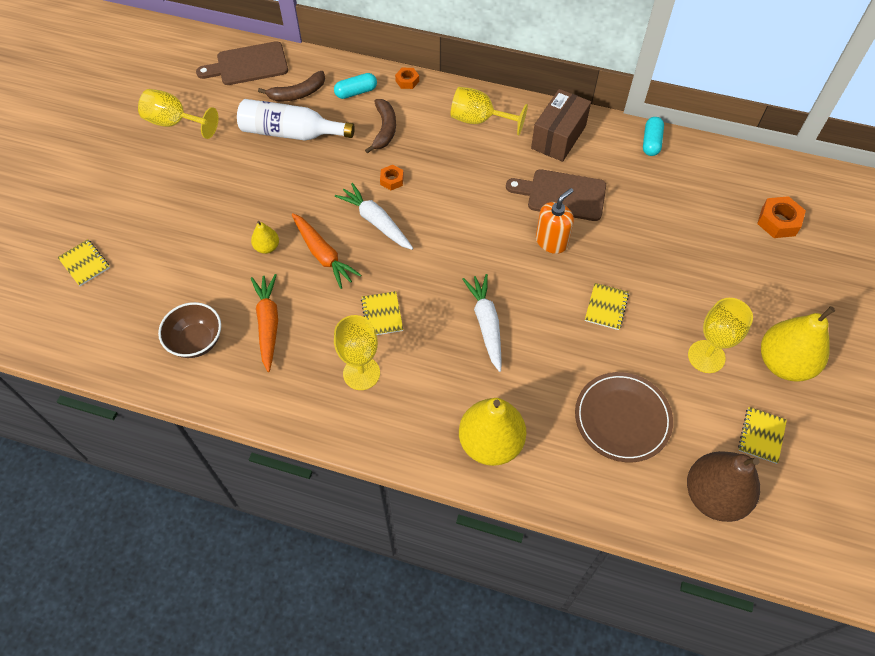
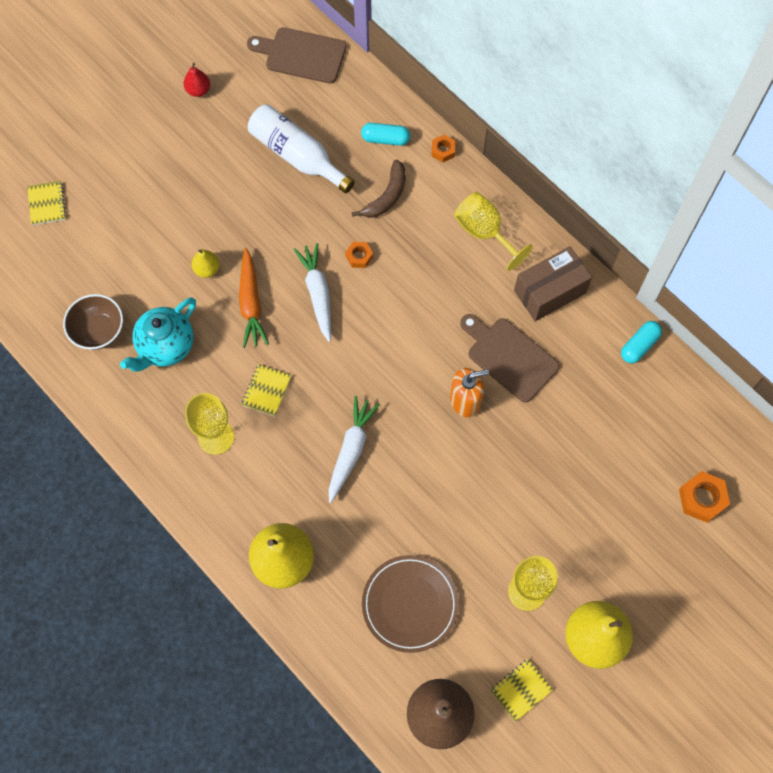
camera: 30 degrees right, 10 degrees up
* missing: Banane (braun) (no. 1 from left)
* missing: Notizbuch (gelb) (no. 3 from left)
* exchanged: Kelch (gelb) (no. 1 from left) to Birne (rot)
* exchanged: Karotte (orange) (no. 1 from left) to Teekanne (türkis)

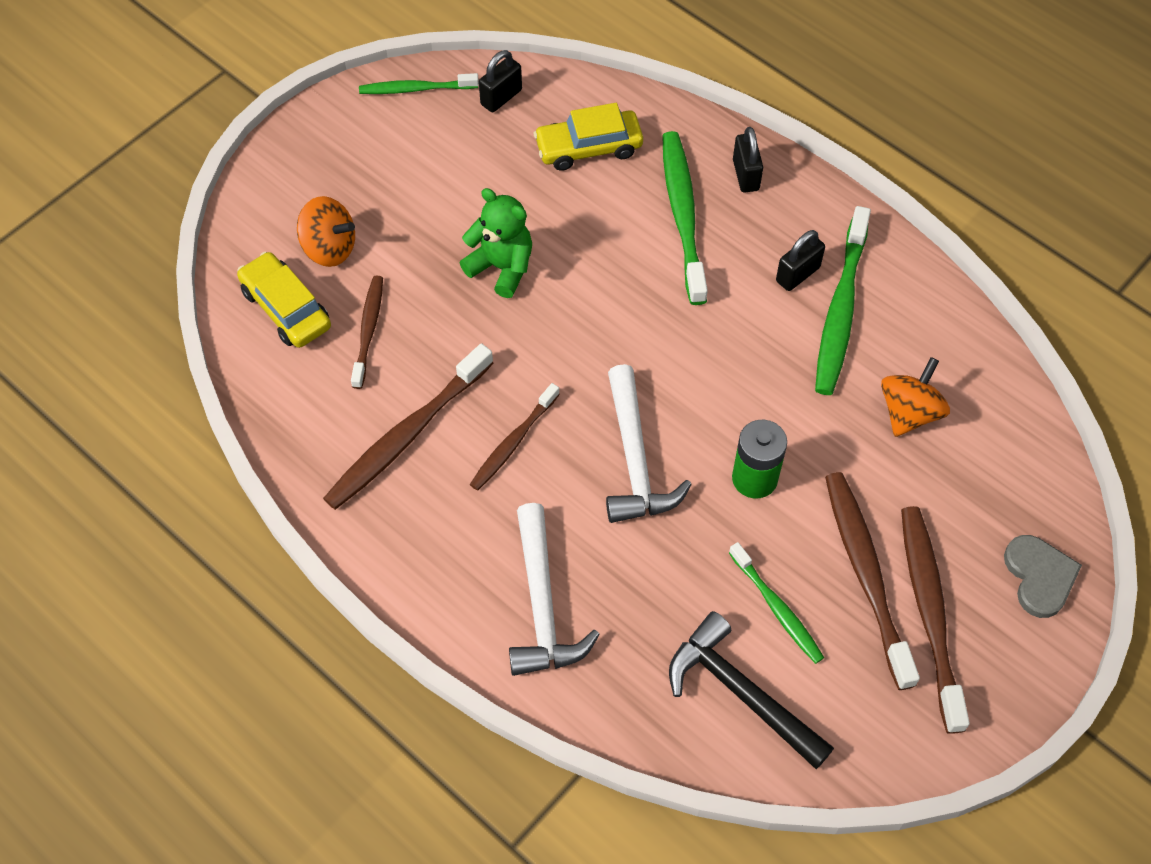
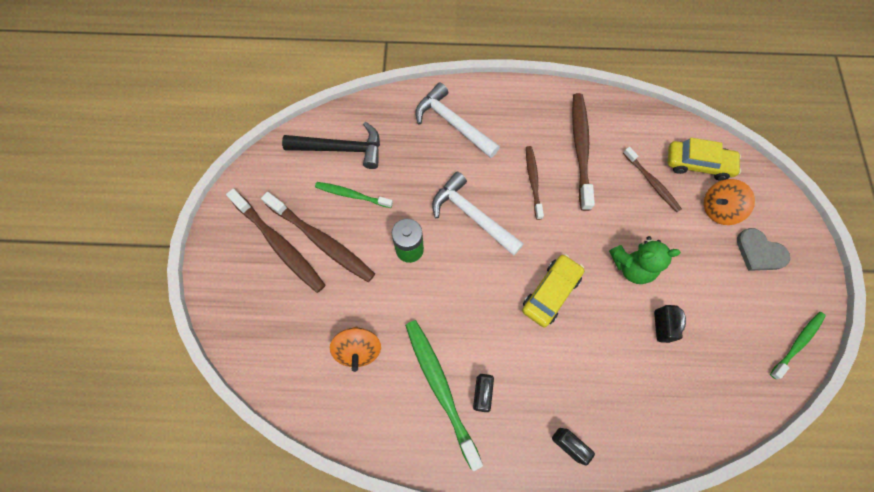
camera: 140 degrees right, 10 degrees up
* missing: Zahnbürste (grün) (no. 2 from left)
* relocated: Vorhängeschloss (schwarz) (no. 1 from left in the first image) to Vorhängeschloss (schwarz) (no. 3 from left)
* relocated: Auto (gelb) (no. 2 from left in the first image) to Auto (gelb) (no. 1 from left)
* relocated: Herz (grau)

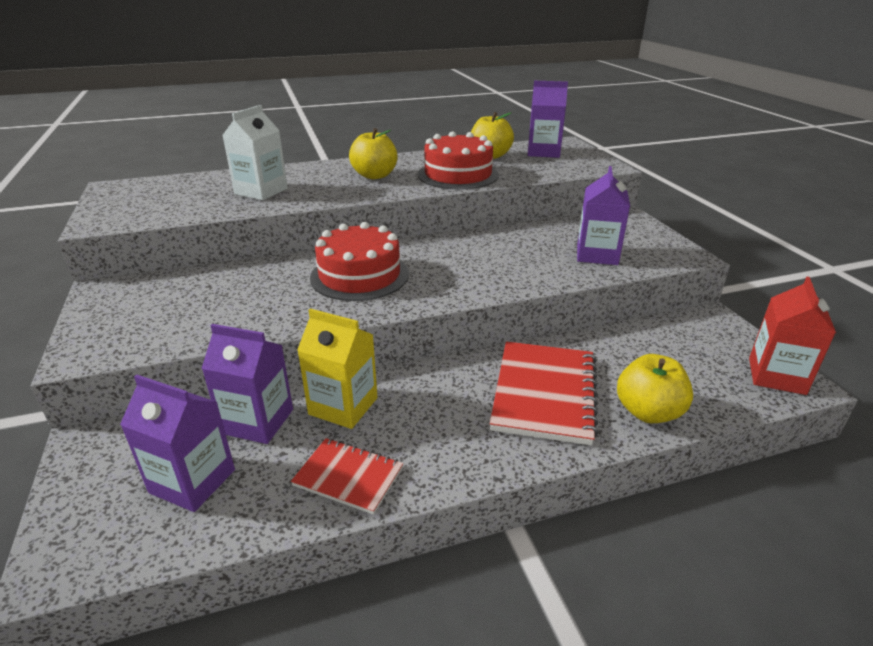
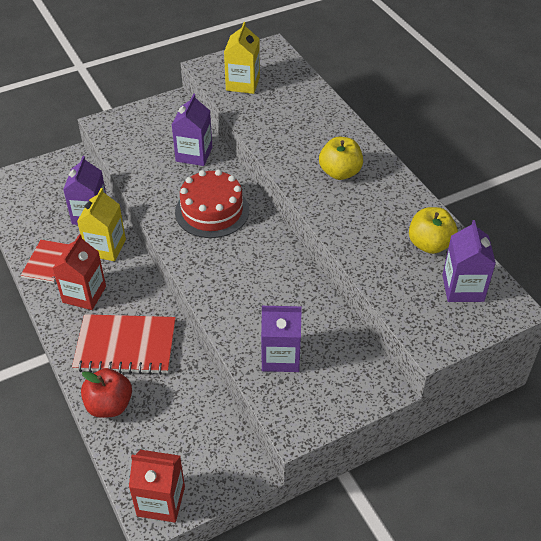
camera: 80 degrees right, 15 degrees up
* missing: Getränkekarton (weiß)
* missing: Kuchen (rot) (no. 2 from left)
* appeared: Getränkekarton (rot) (no. 1 from left)
* appeared: Getränkekarton (gelb) (no. 2 from left)
* relocated: Getränkekarton (lila) (no. 1 from left in the first image) to Getränkekarton (lila) (no. 2 from left)
* colour: Apfel (gelb) (no. 3 from left) to Apfel (rot)

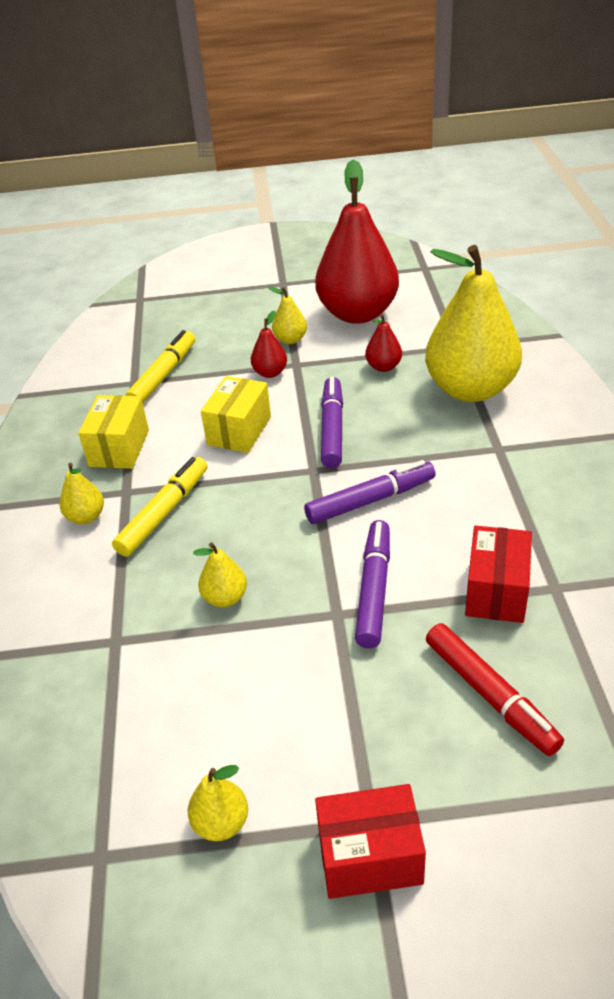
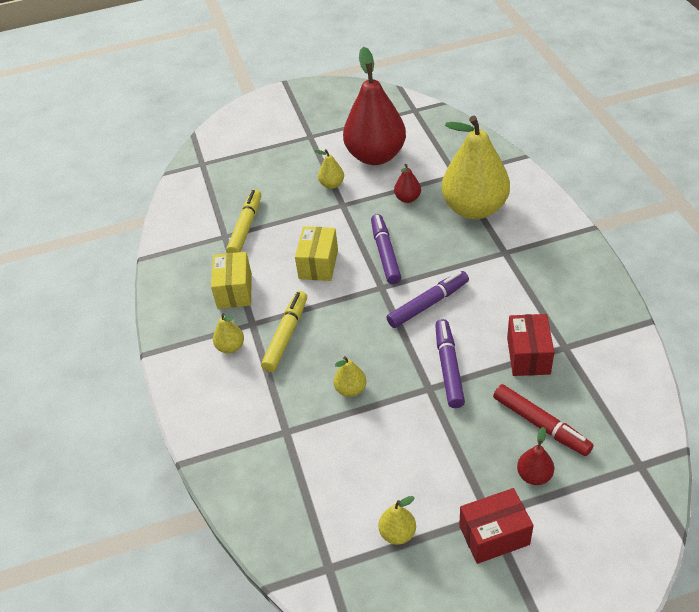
camera: 10 degrees left, 5 degrees up
* relocated: Birne (rot) (no. 1 from left in the first image) to Birne (rot) (no. 3 from left)

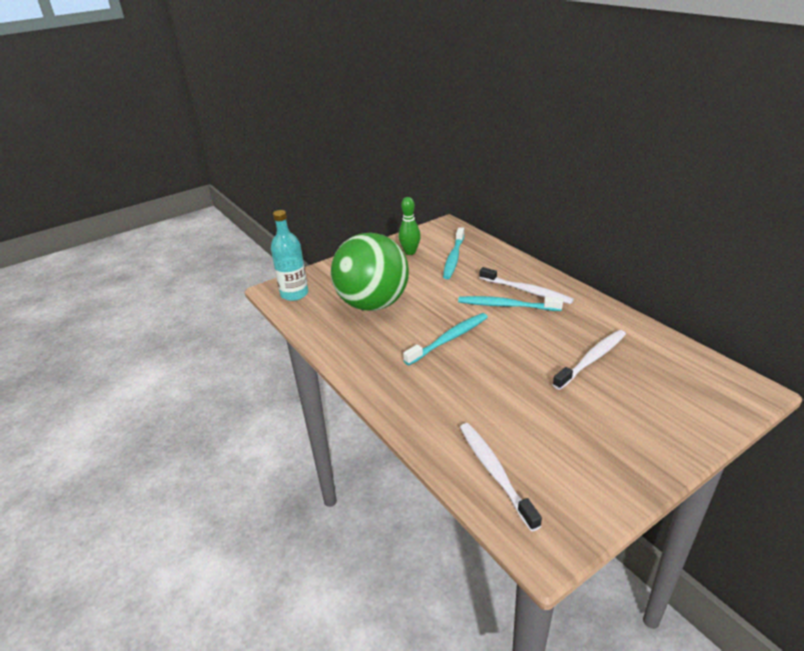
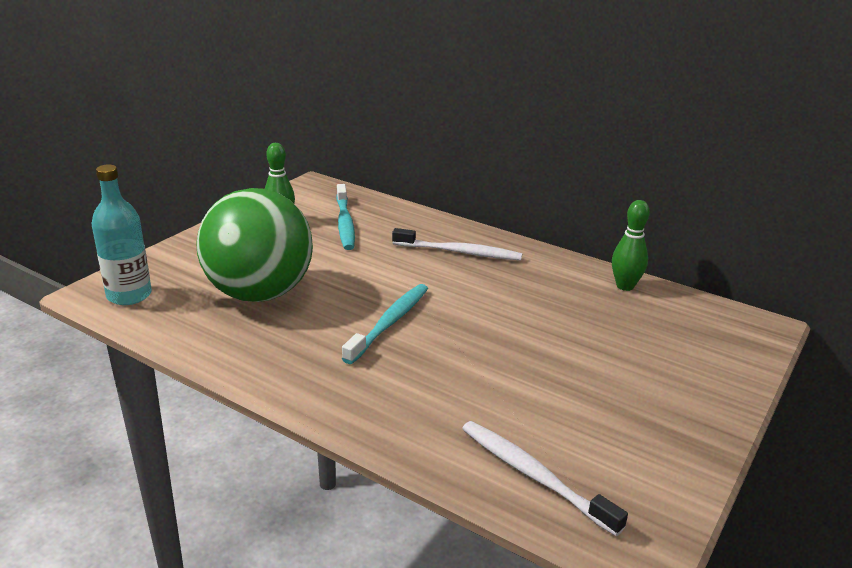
camera: 25 degrees left, 5 degrees down
* missing: Zahnbürste (türkis) (no. 3 from left)
* missing: Zahnbürste (weiß) (no. 3 from left)
* appeared: Bowlingkegel (grün) (no. 2 from left)

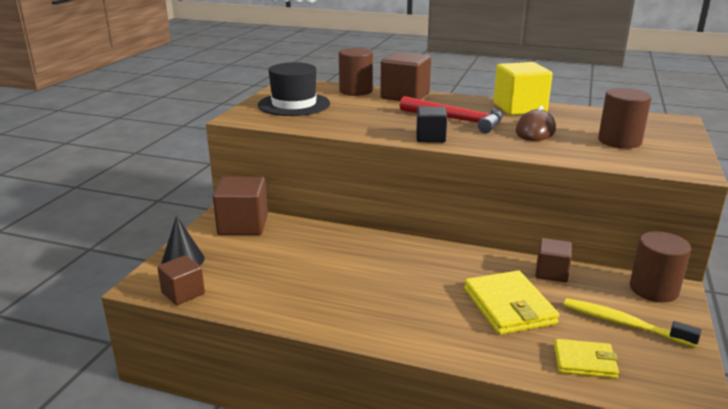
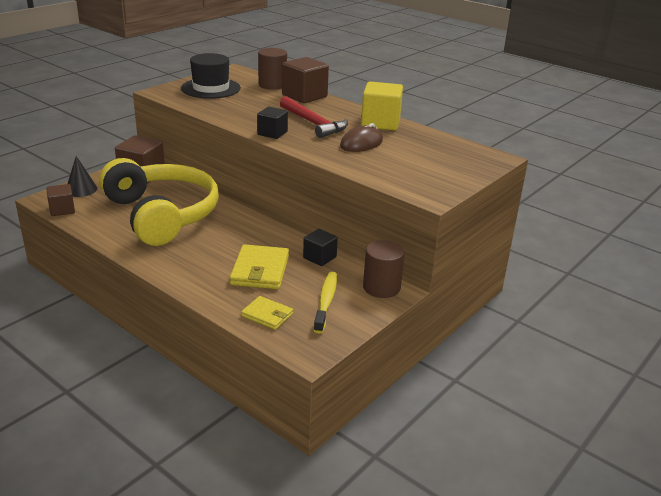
camera: 20 degrees right, 5 degrees up
* missing: Vollzylinder (braun) (no. 2 from left)
* appeared: Kopfhörer (gelb)
* colour: Kubus (braun) (no. 4 from left) to Kubus (schwarz) (no. 2 from left)
* spun: Zahnbürste (gelb) 45 degrees clockwise

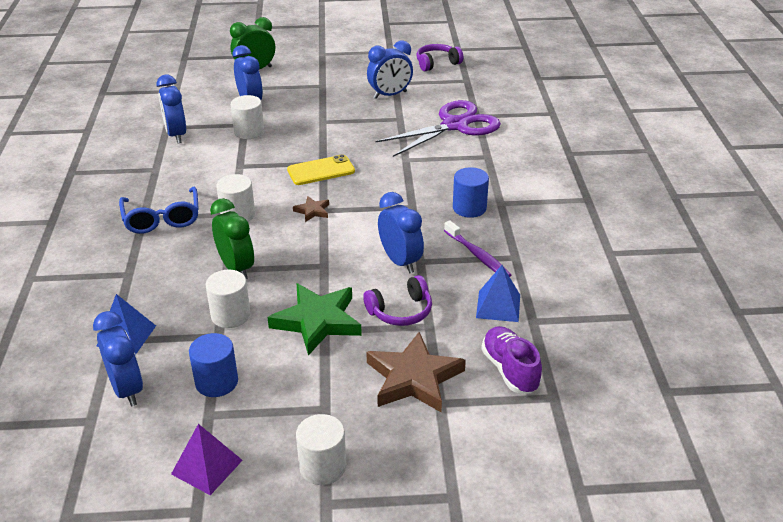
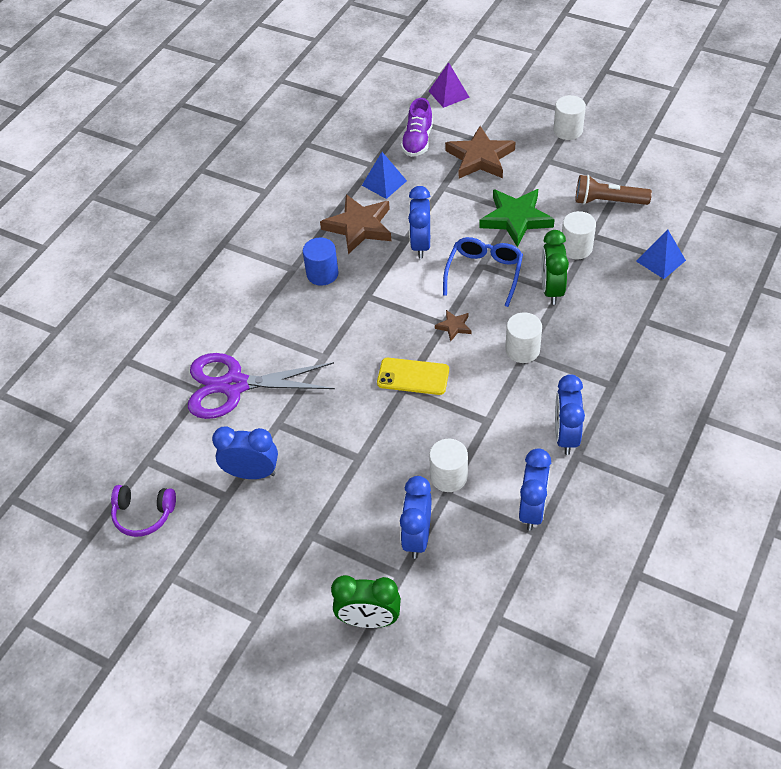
camera: 145 degrees left, 15 degrees up
* missing: Kopfhörer (lila) (no. 1 from left)
* relocated: Wecker (blau) (no. 1 from left in the first image) to Wecker (blau) (no. 5 from left)
* relocated: Brille (blau)
* relocated: Pyramide (lila)
* exchanged: Vollzylinder (blau) (no. 1 from left) to Taschenlampe (braun)
* exchanged: Zahnbürste (lila) to Stern (braun) (no. 1 from left)

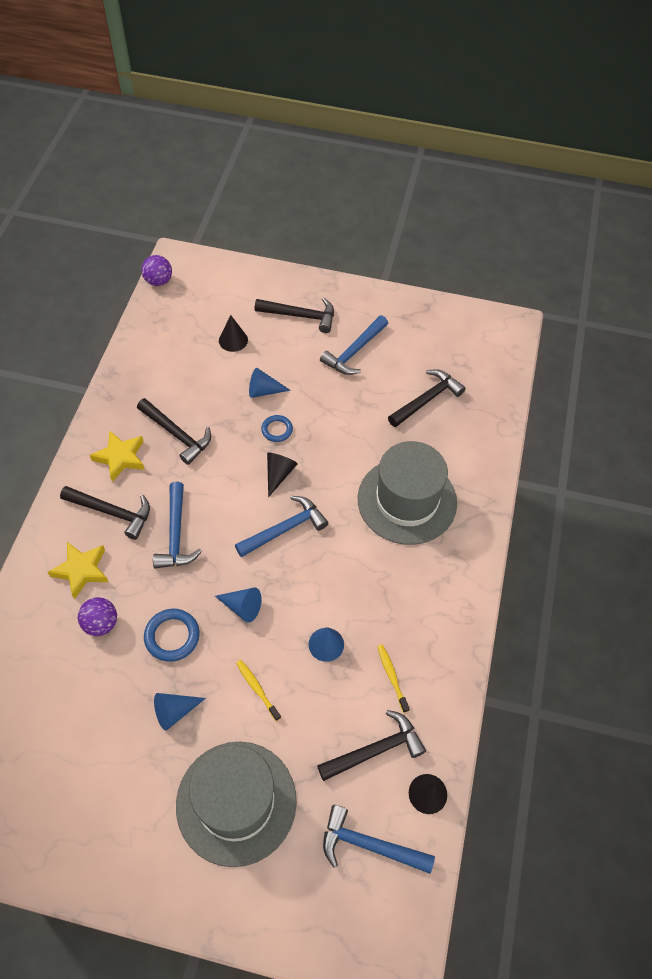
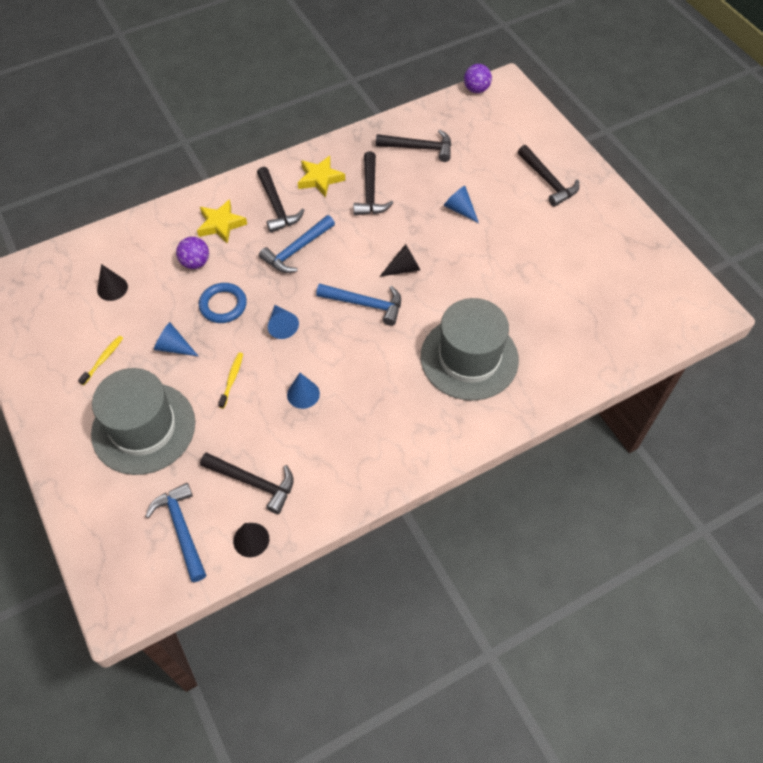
camera: 50 degrees right, 0 degrees up
* missing: Ring (blau) (no. 2 from left)
* missing: Hammer (blau) (no. 3 from left)
* relocated: Kegel (schwarz) (no. 1 from left)
* relocated: Zahnbürste (gelb) (no. 2 from left in the first image) to Zahnbürste (gelb) (no. 1 from left)
* relocated: Hammer (schwarz) (no. 5 from left in the first image) to Hammer (schwarz) (no. 4 from left)

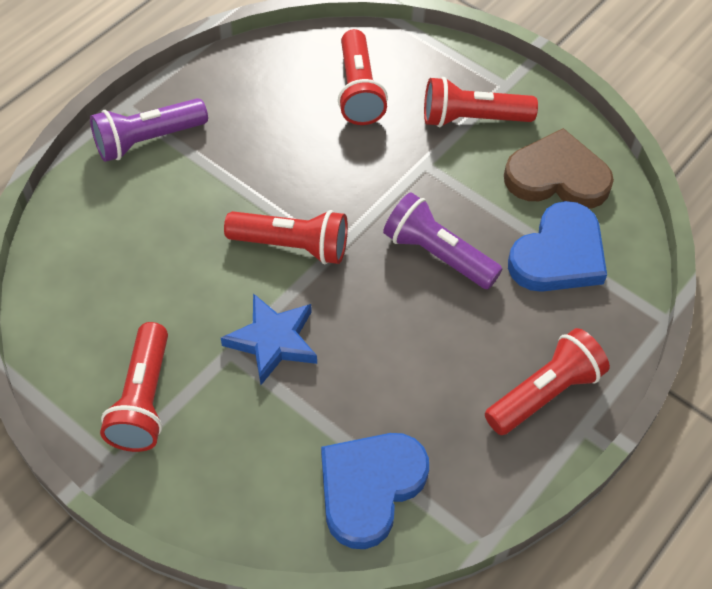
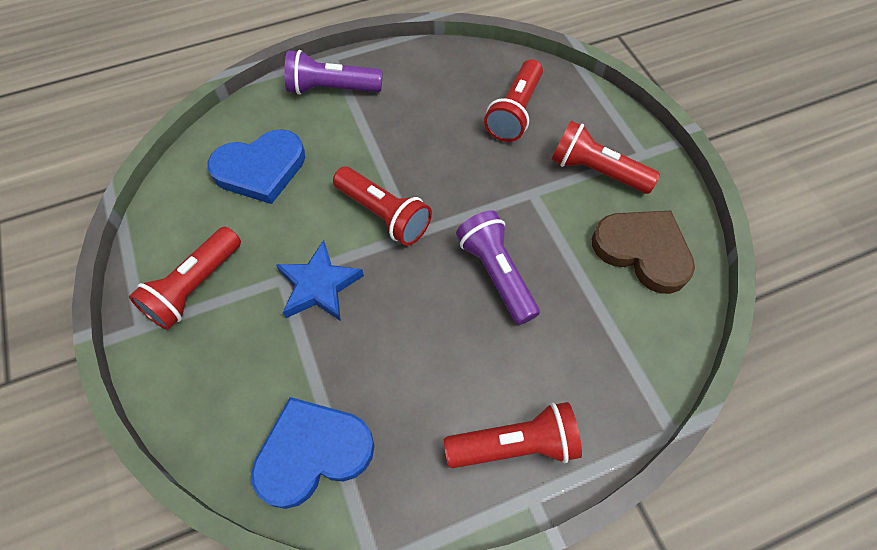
camera: 30 degrees right, 5 degrees up
* relocated: Herz (blau) (no. 2 from left in the first image) to Herz (blau) (no. 1 from left)

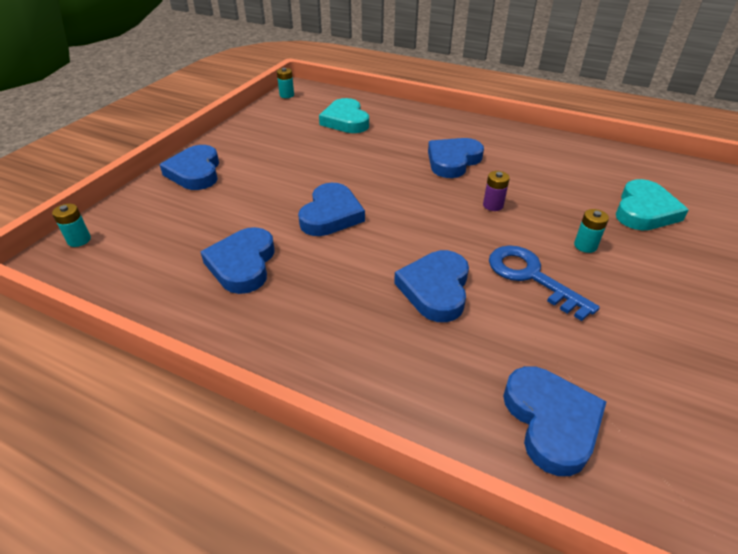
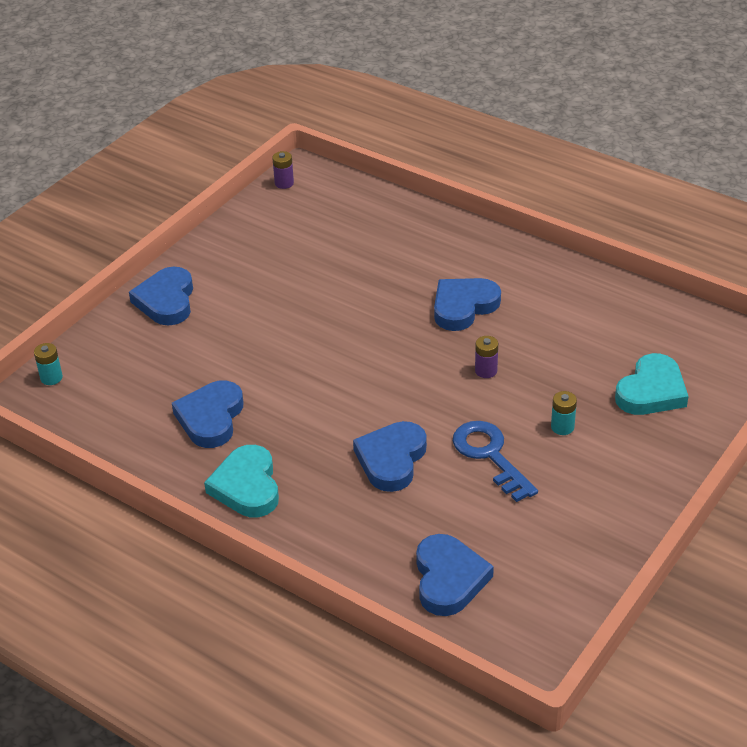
camera: 10 degrees right, 0 degrees up
* missing: Herz (blau) (no. 3 from left)
* relocated: Herz (türkis) (no. 1 from left)
* colour: Batterie (türkis) (no. 2 from left) to Batterie (lila) (no. 1 from left)

